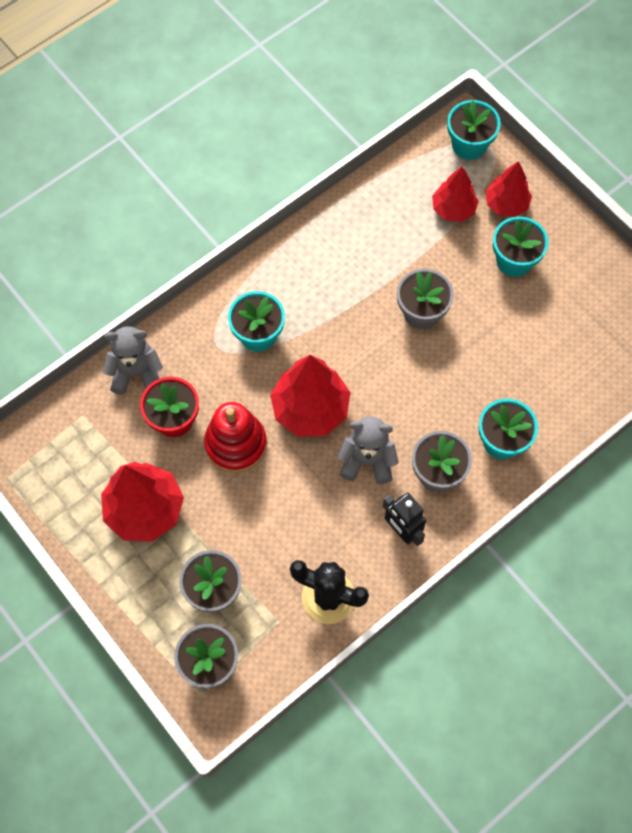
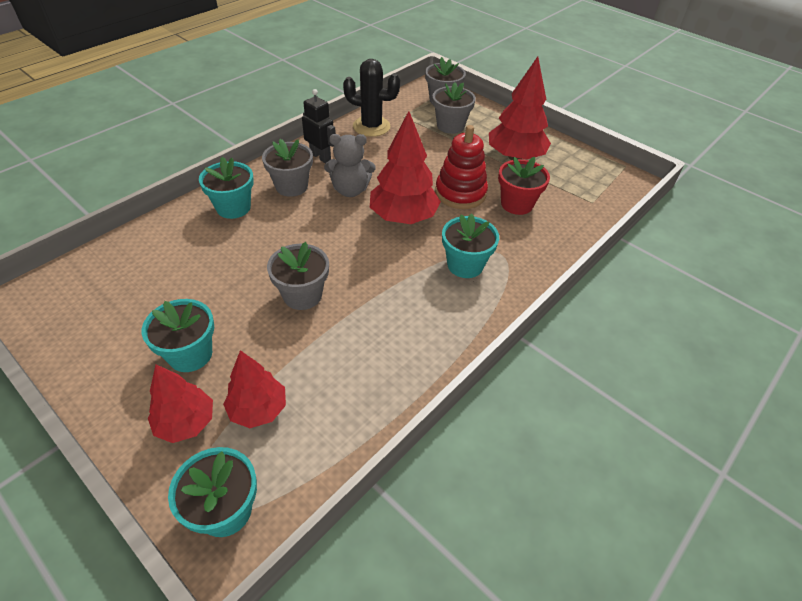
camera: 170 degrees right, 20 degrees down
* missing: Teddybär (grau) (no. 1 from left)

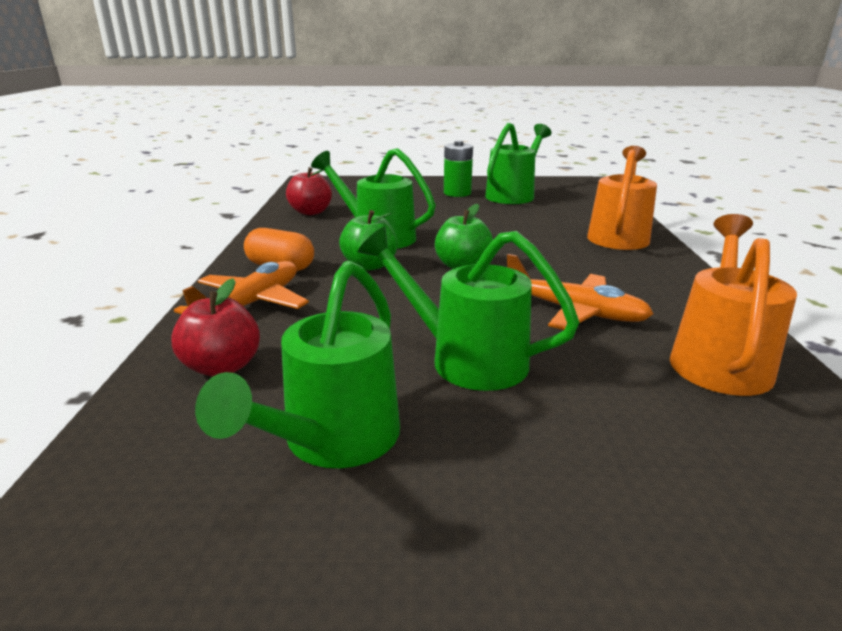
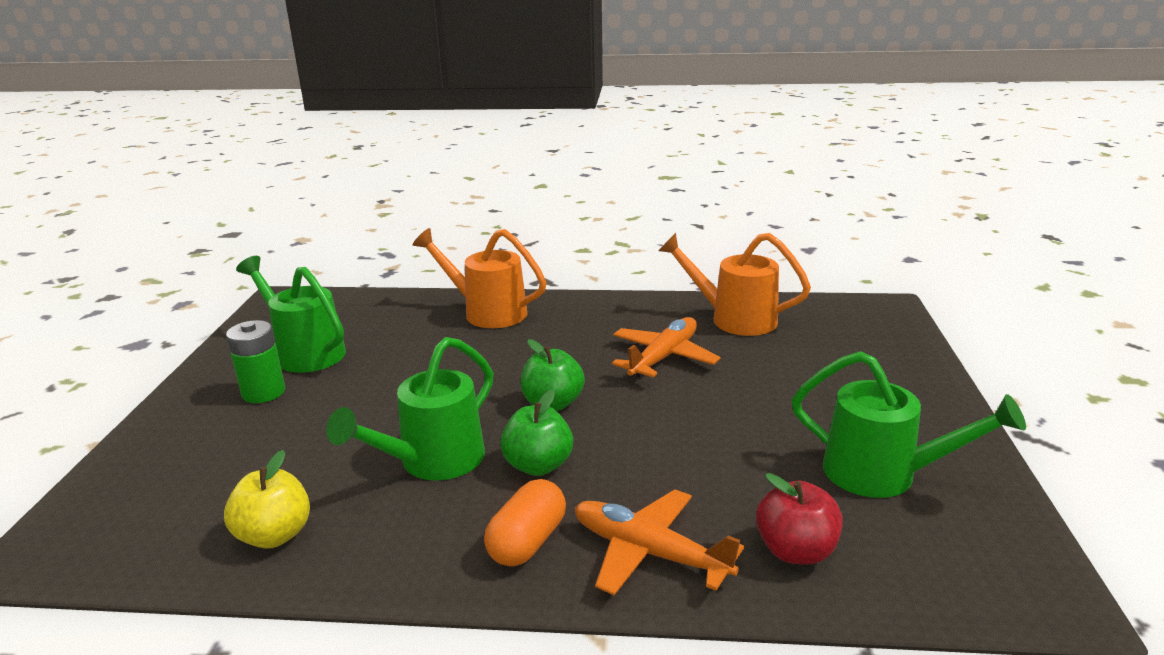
camera: 85 degrees left, 0 degrees up
* missing: Gießkanne (grün) (no. 3 from left)
* colour: Apfel (rot) (no. 2 from left) to Apfel (gelb)

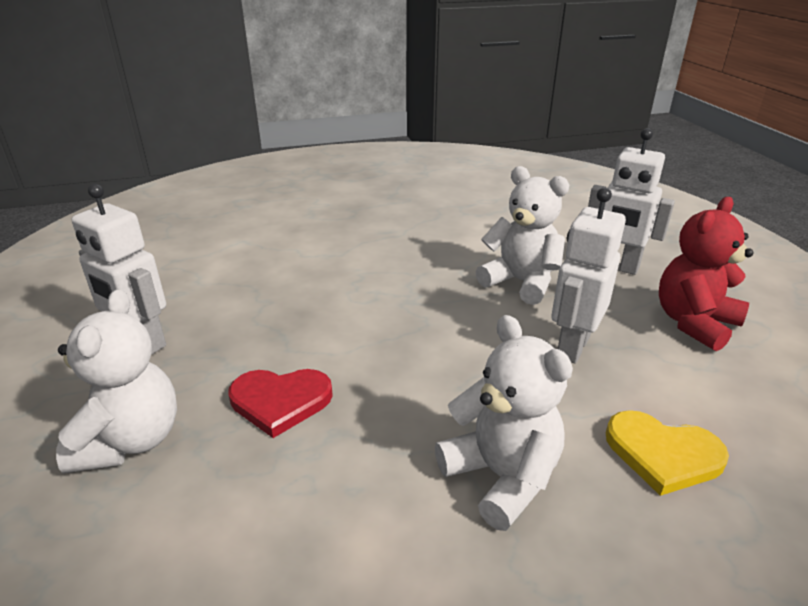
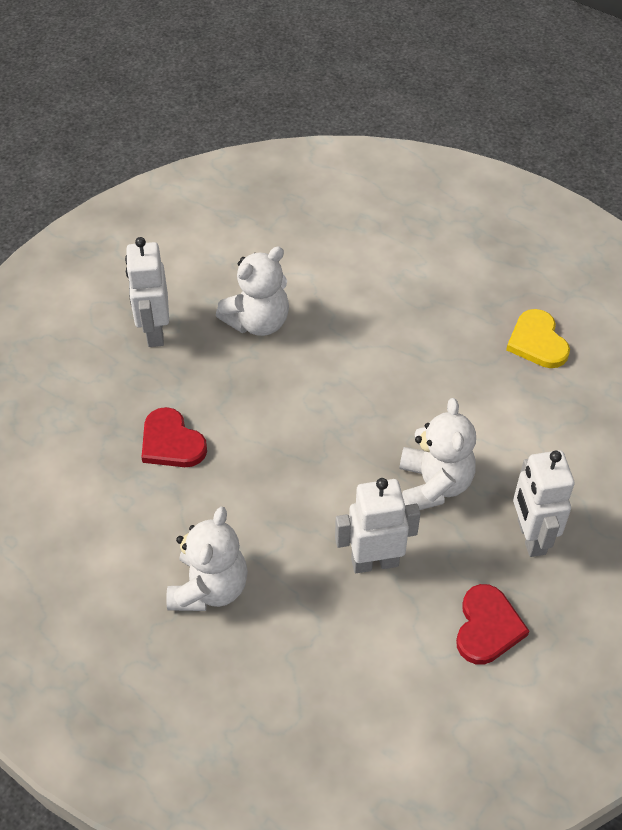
camera: 50 degrees right, 20 degrees up
* relocated: Teddybär (weiß) (no. 1 from left in the first image) to Teddybär (weiß) (no. 2 from left)
* relocated: Herz (gelb)
* exchanged: Teddybär (rot) to Herz (rot) (no. 2 from left)

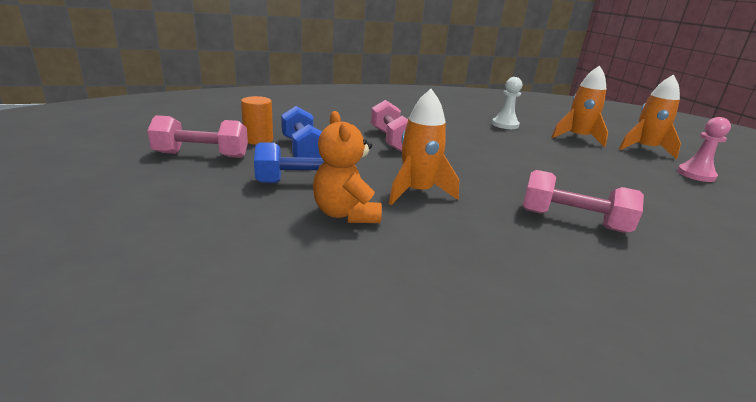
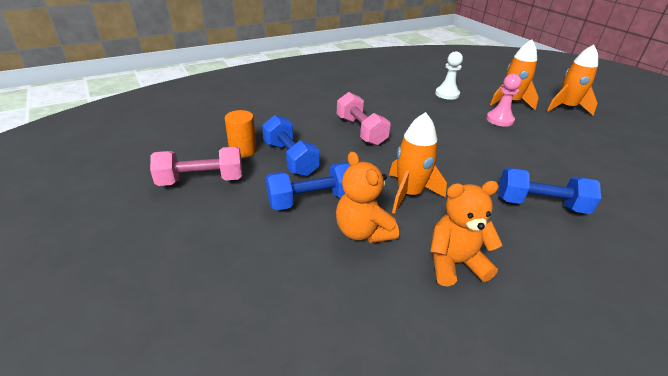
camera: 10 degrees left, 10 degrees up
* appeared: Teddybär (orange) (no. 2 from left)
* relocated: Bauer (rosa)
* colour: Hantel (rosa) (no. 3 from left) to Hantel (blau) (no. 3 from left)

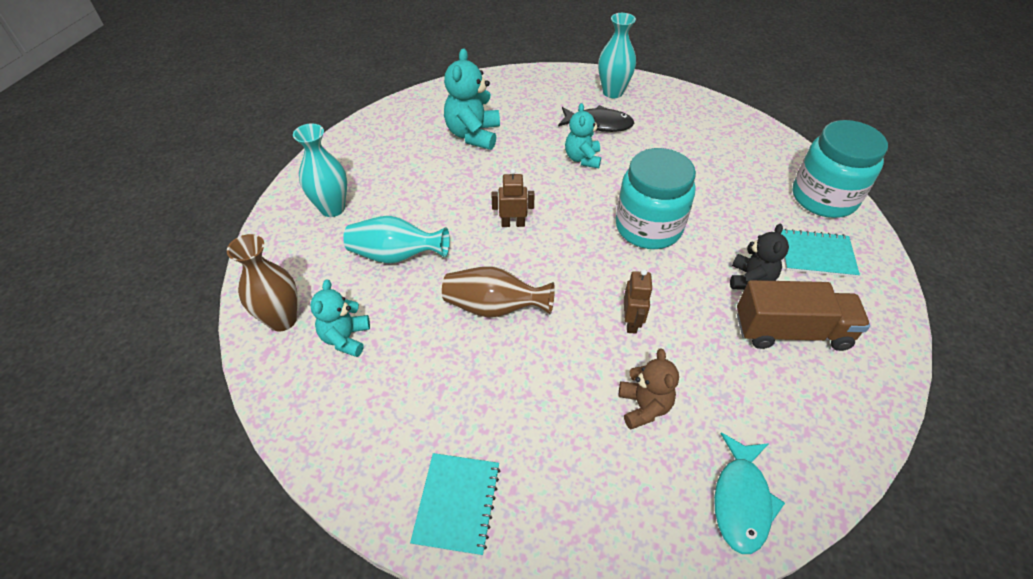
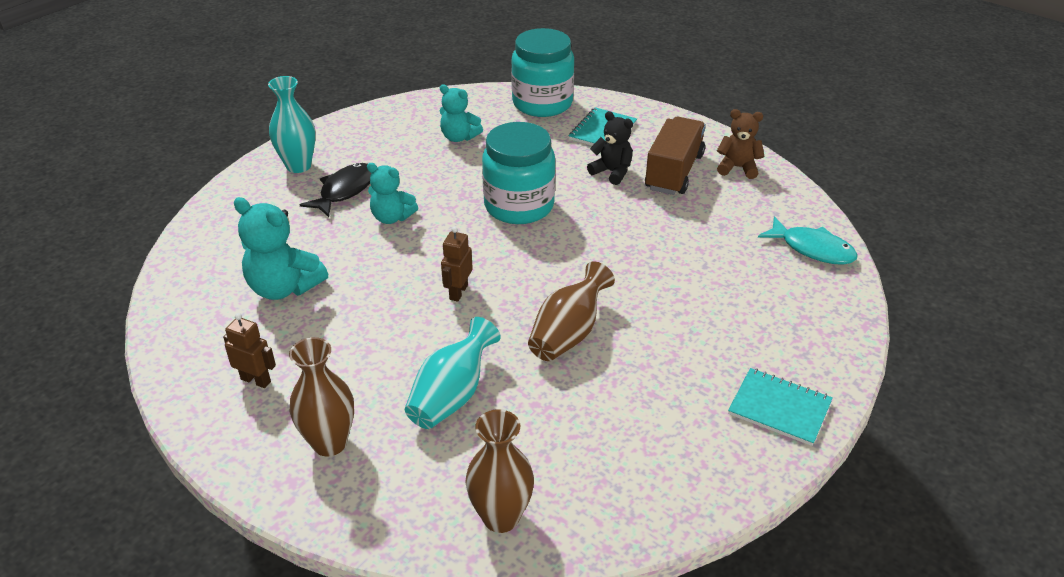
camera: 70 degrees left, 10 degrees down
* relocated: Teddybär (türkis) (no. 1 from left in the first image) to Teddybär (türkis) (no. 3 from left)
* relocated: Teddybär (braun)
* relocated: Roboter (braun) (no. 2 from left in the first image) to Roboter (braun) (no. 1 from left)
* colour: Vase (türkis) (no. 1 from left) to Vase (braun) (no. 1 from left)

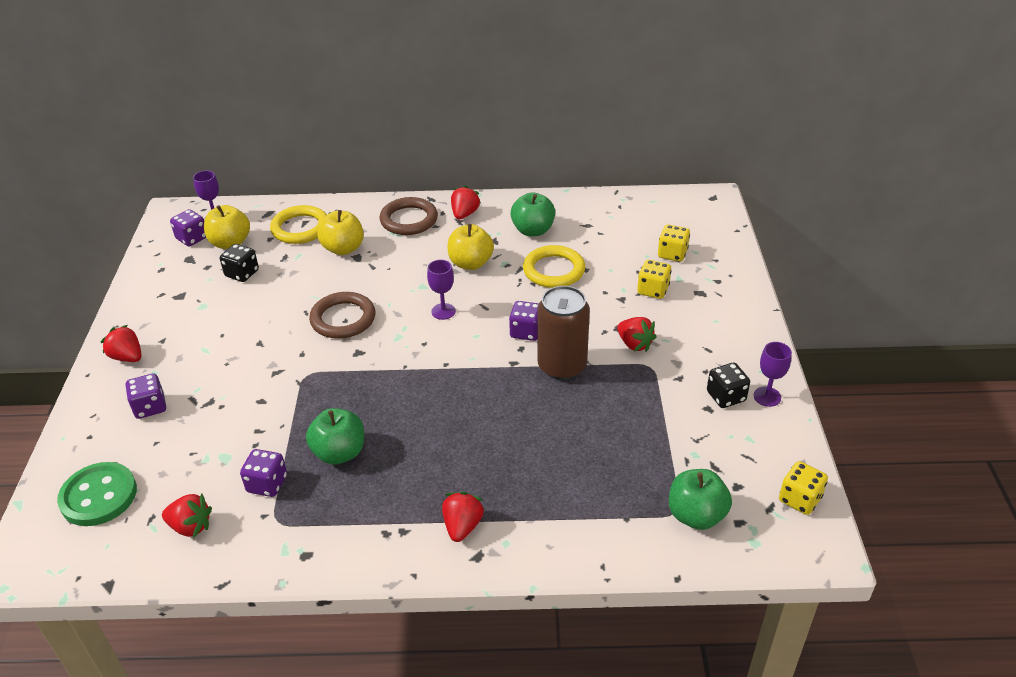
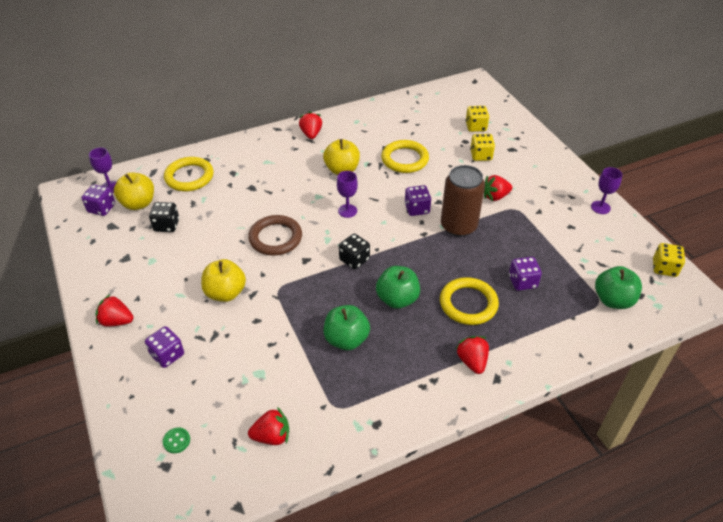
camera: 25 degrees left, 5 degrees up
* missing: Ring (braun) (no. 2 from left)
* appeared: Ring (gelb) (no. 3 from left)
* relocated: Spielwürfel (lila) (no. 3 from left in the first image) to Spielwürfel (lila) (no. 4 from left)
* relocated: Apfel (gelb) (no. 2 from left)
* relocated: Apfel (grün) (no. 2 from left)
* relocated: Spielwürfel (schwarz) (no. 2 from left)
* spun: Erdbeere (rot) (no. 5 from left) 135 degrees clockwise
* size: Knopf (grün) x0.42

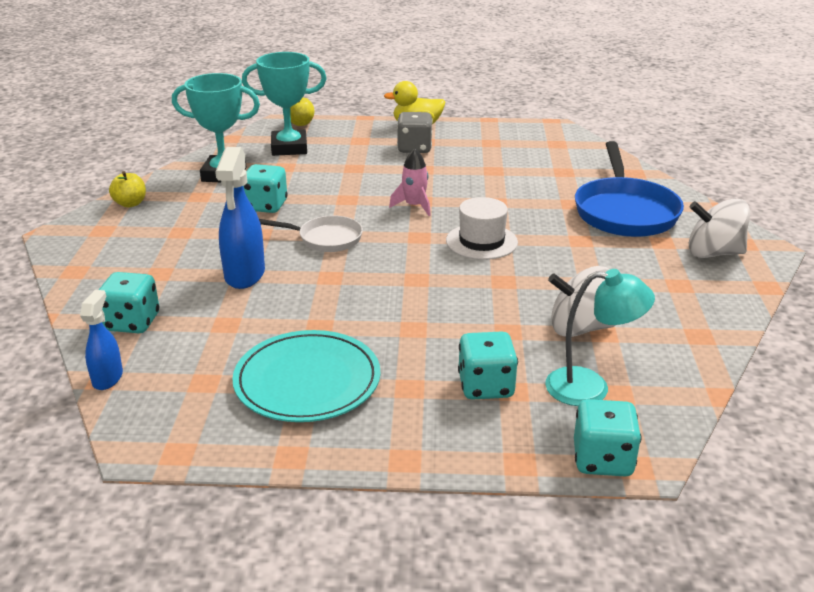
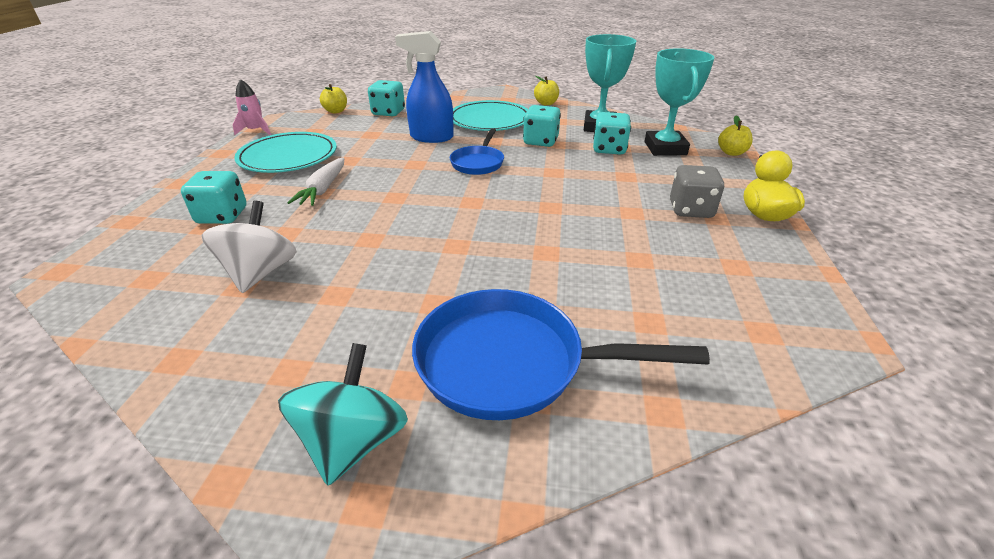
camera: 95 degrees right, 5 degrees up
* missing: Hut (weiß)
* missing: Lampe (türkis)
* appeared: Karotte (weiß)
* appeared: Teller (türkis) (no. 2 from left)
* relocated: Rakete (rosa)
* relocated: Spielwürfel (türkis) (no. 4 from left)
* exchanged: Sprühflasche (blau) (no. 1 from left) to Apfel (gelb) (no. 1 from left)
* colour: Pfanne (weiß) to Pfanne (blau) (no. 1 from left)
* colour: Kreisel (weiß) (no. 2 from left) to Kreisel (türkis)

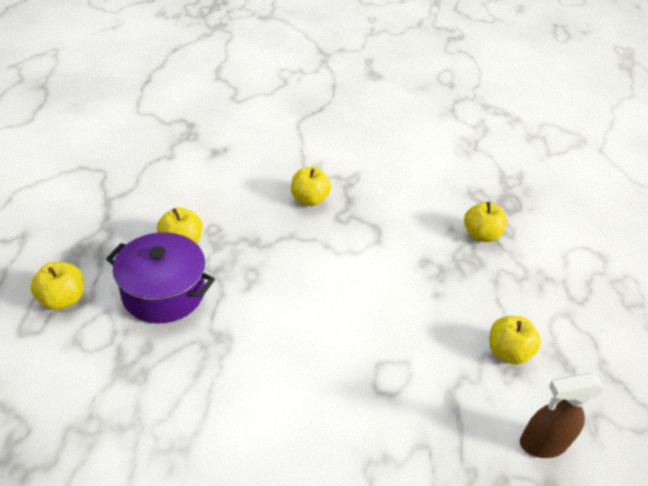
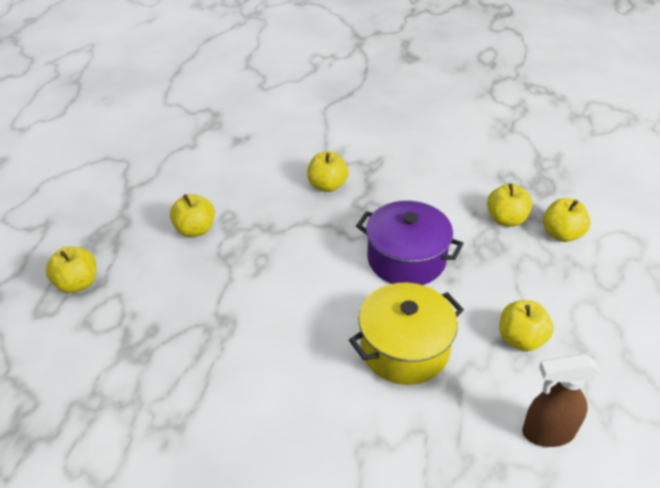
camera: 10 degrees right, 0 degrees up
* appeared: Kochtopf (gelb)
* appeared: Apfel (gelb) (no. 6 from left)
* relocated: Kochtopf (lila)

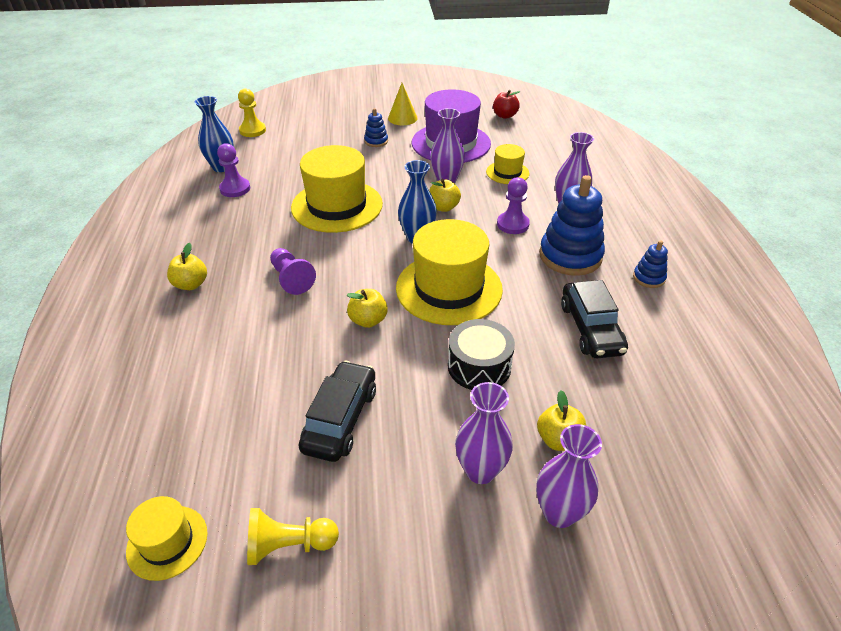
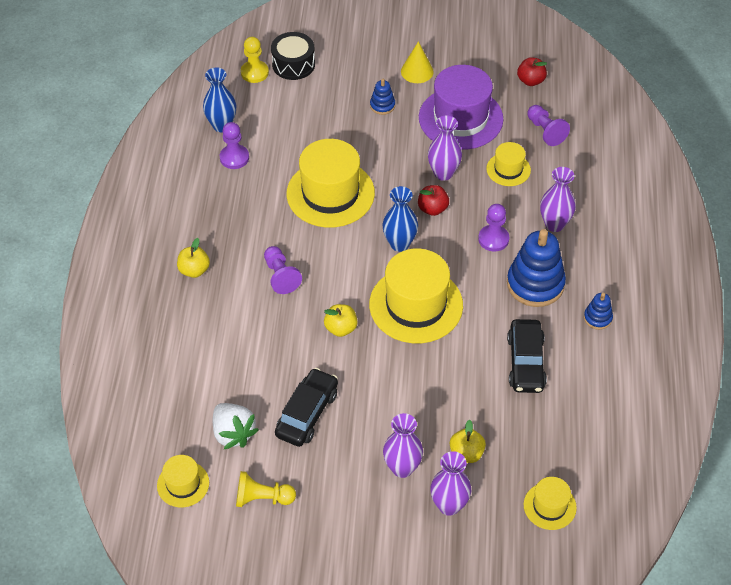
camera: 10 degrees right, 10 degrees up
* appeared: Erdbeere (weiß)
* appeared: Hut (gelb) (no. 5 from left)
* appeared: Bauer (lila) (no. 4 from left)
* relocated: Trommel (schwarz)
* colour: Apfel (gelb) (no. 3 from left) to Apfel (rot) (no. 1 from left)

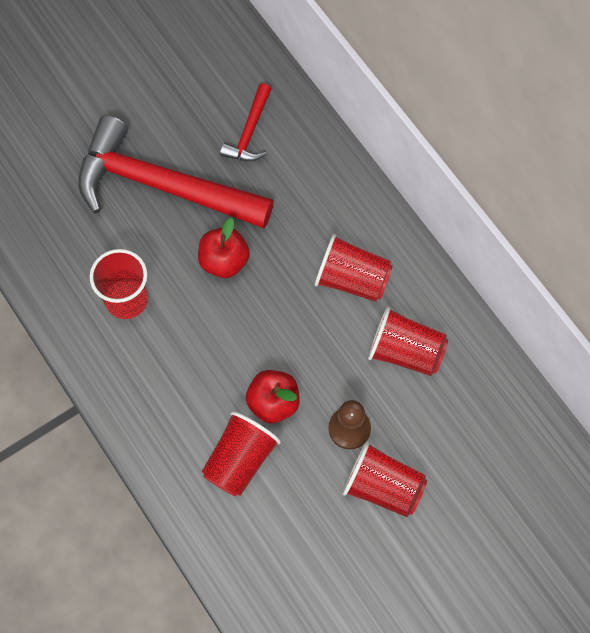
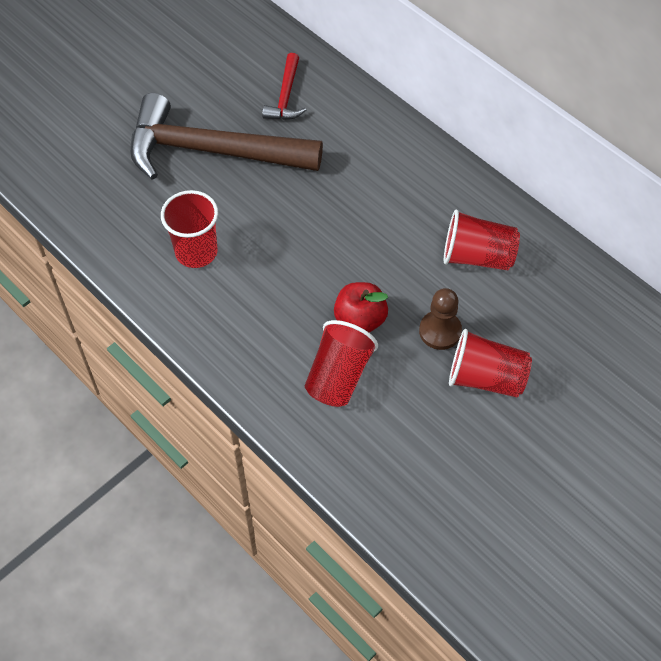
camera: 10 degrees left, 10 degrees down
* missing: Apfel (rot) (no. 1 from left)
* missing: Becher (rot) (no. 3 from left)
* colour: Hammer (rot) (no. 1 from left) to Hammer (braun)

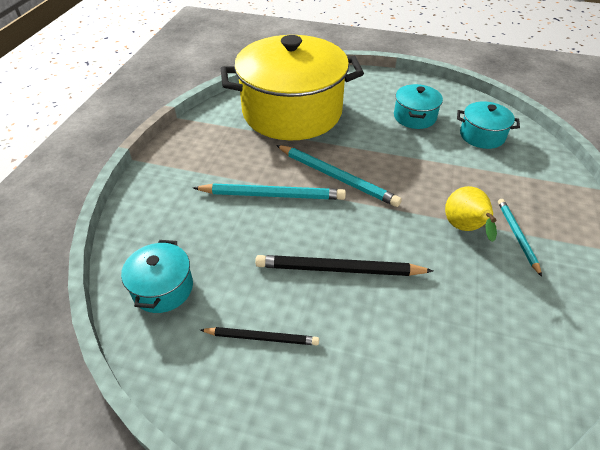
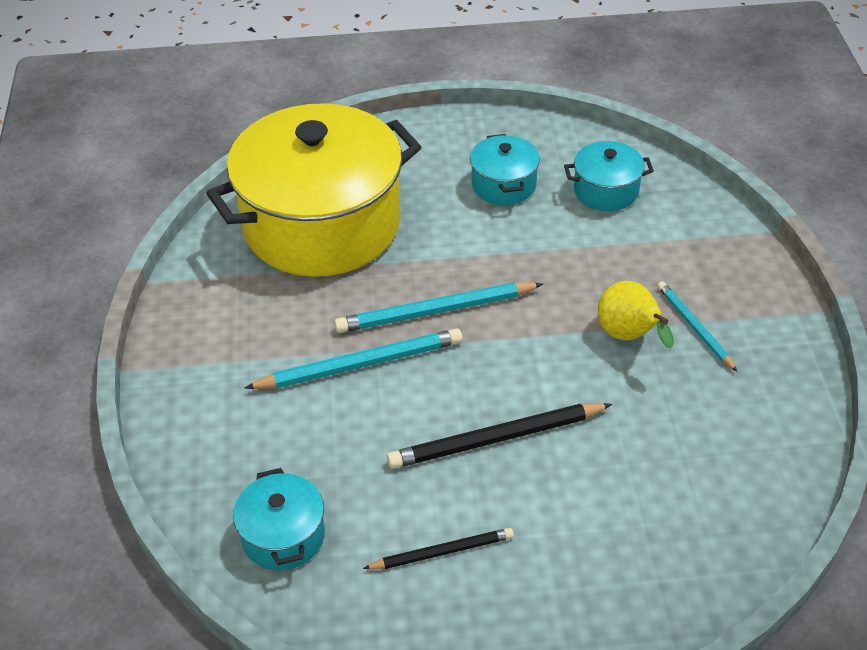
camera: 20 degrees left, 0 degrees up
* spun: Bleistift (türkis) (no. 2 from left) 150 degrees clockwise

